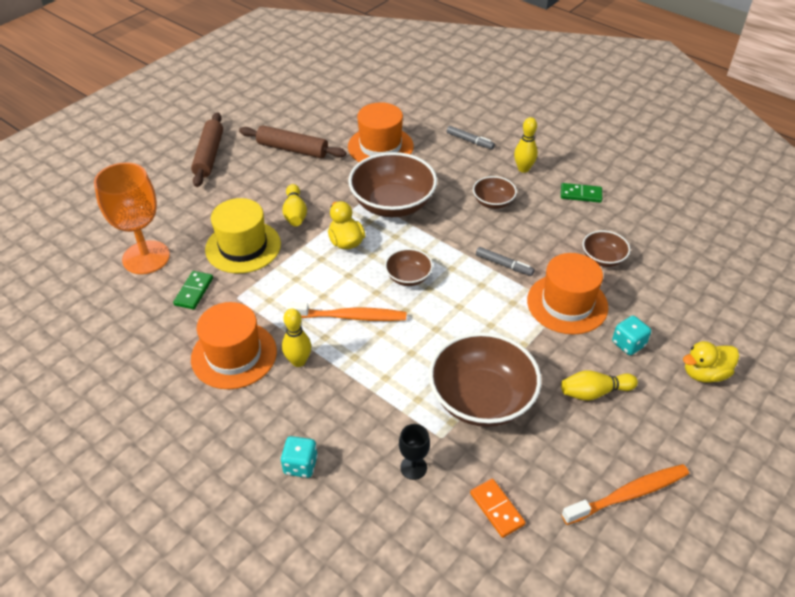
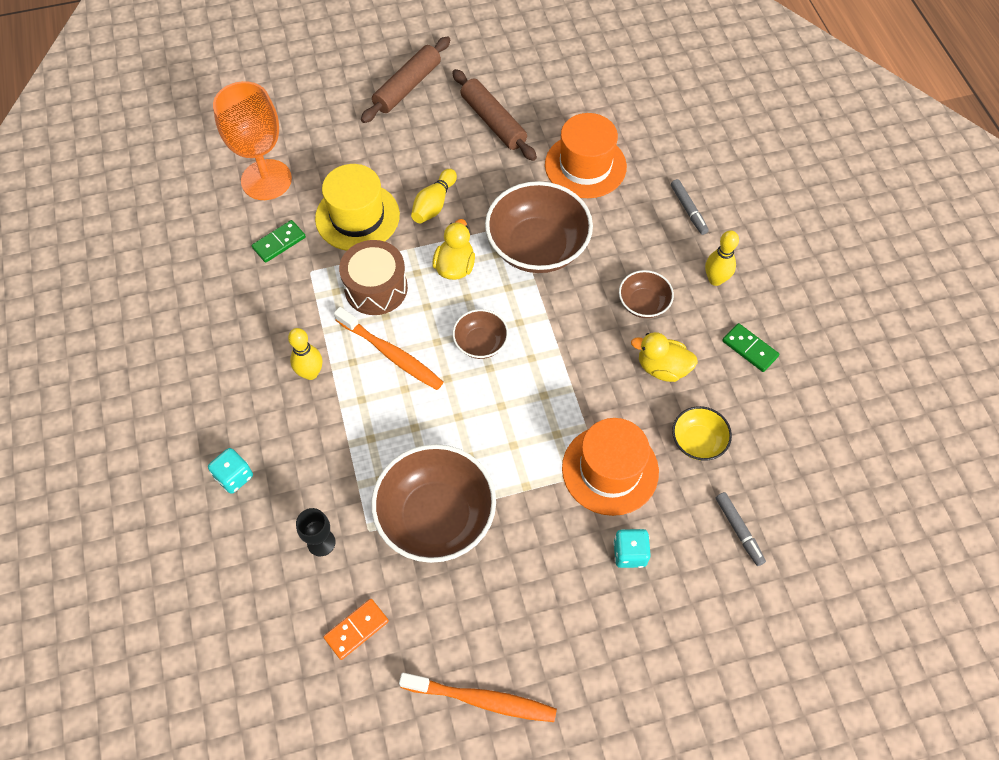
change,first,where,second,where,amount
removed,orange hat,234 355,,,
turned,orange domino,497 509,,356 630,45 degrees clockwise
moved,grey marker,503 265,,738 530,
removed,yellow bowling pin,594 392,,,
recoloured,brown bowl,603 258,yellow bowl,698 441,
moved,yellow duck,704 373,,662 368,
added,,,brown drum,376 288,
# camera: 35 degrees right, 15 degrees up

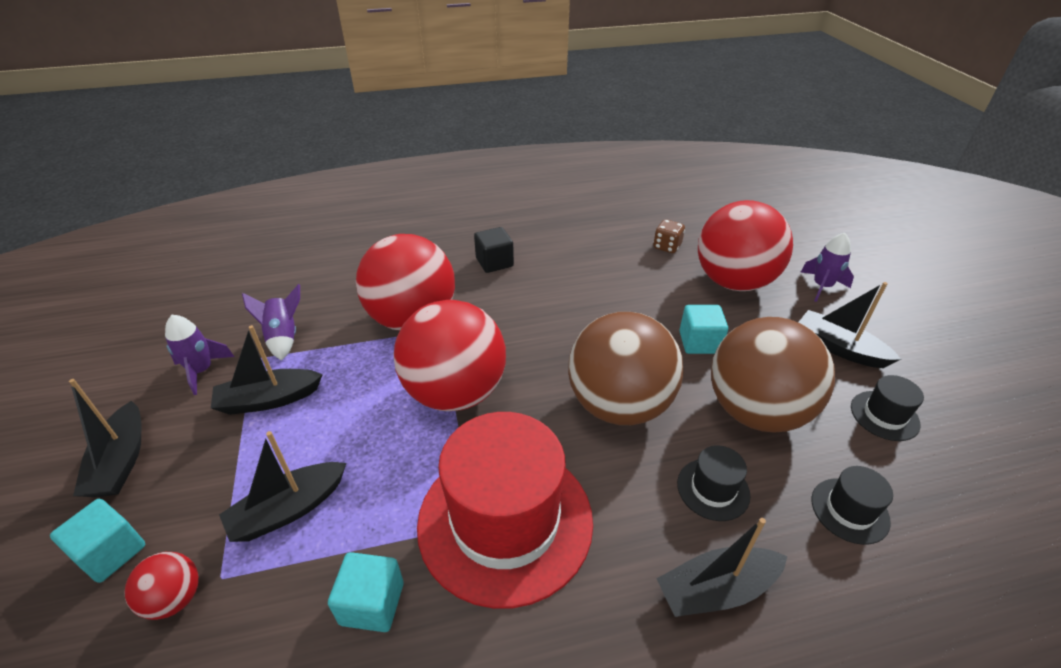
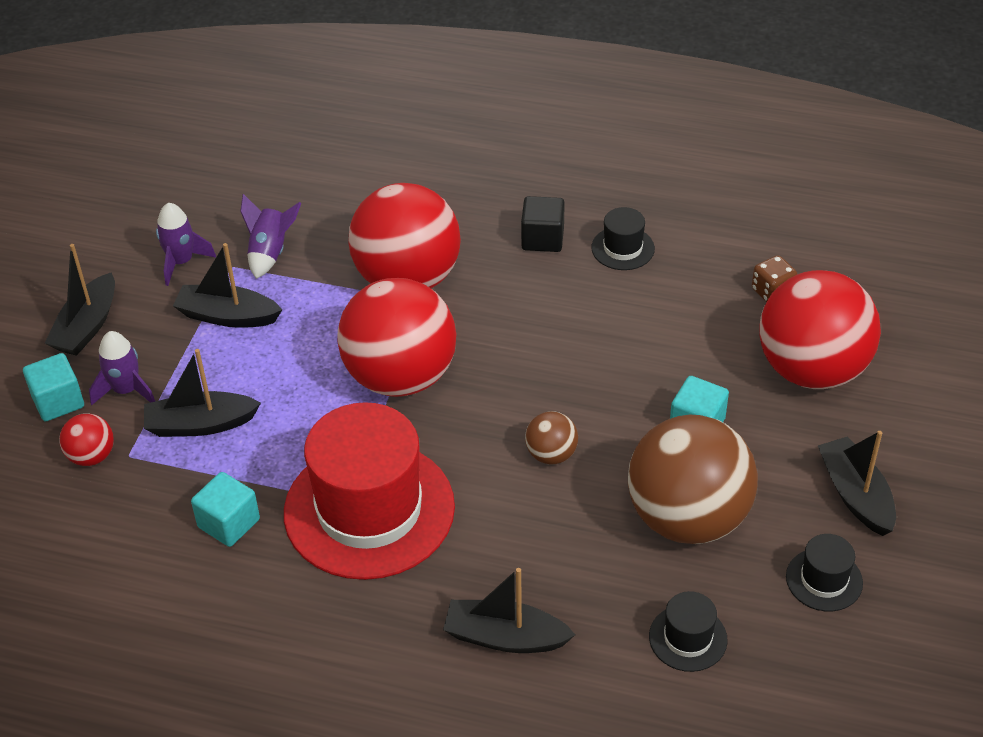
change,first,where,second,where,amount
resized,brown ball,619 405,,551 454,x0.43
moved,black hat,713 489,,622 248,
moved,purple rocket,822 286,,126 390,
# camera: 30 degrees right, 5 degrees up

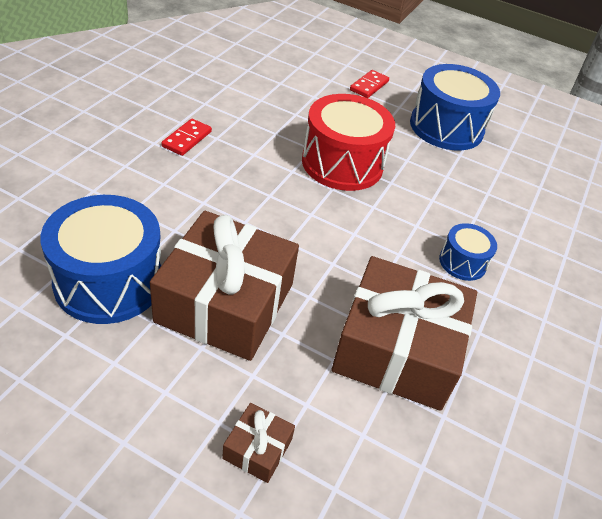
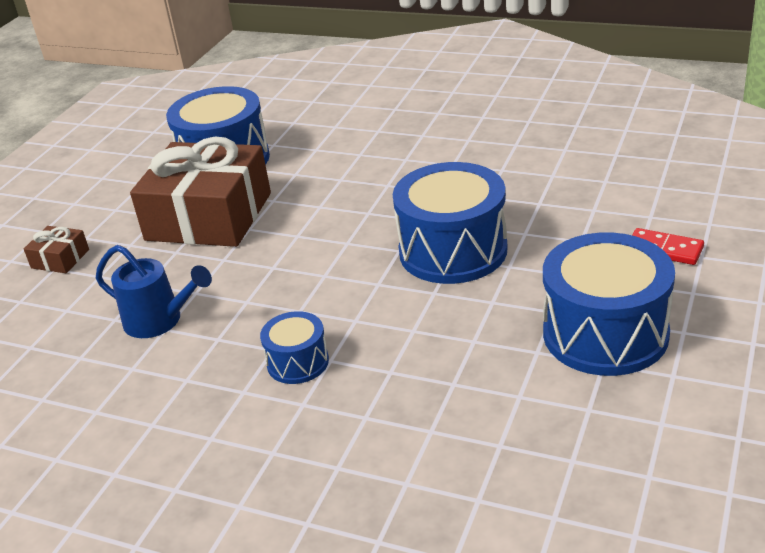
change,first,where,second,where,amount
removed,red domino,187 139,,,
recoloured,red drum,342 163,blue drum,453 251,
replaced,brown gift,397 349,blue watering can,160 321,
# camera: 95 degrees right, 10 degrees down

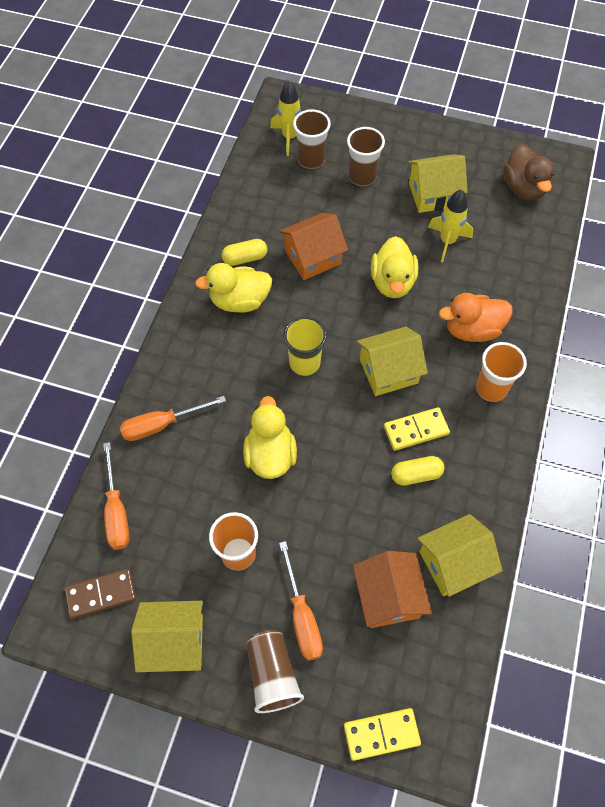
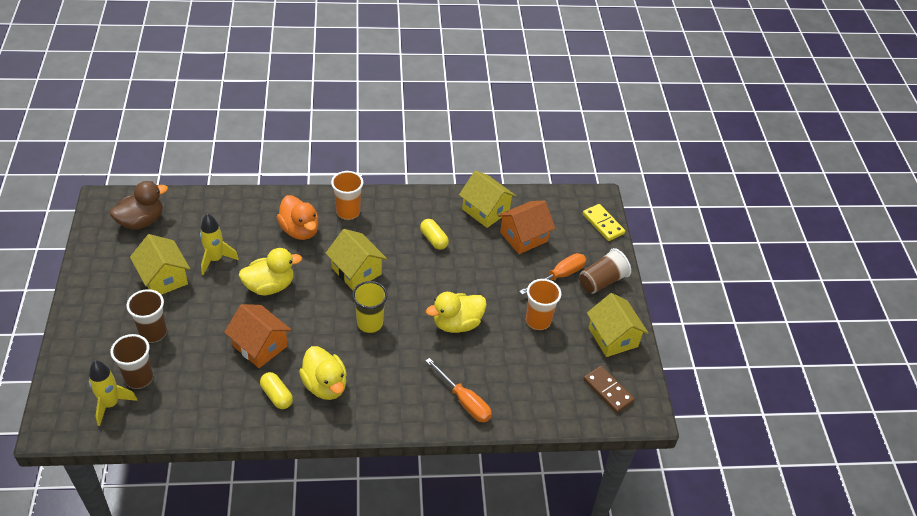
change,first,where,second,where,amount
removed,orange screwdriver,116 511,,,
removed,yellow domino,416 430,,,
# camera: 115 degrees left, 15 degrees down

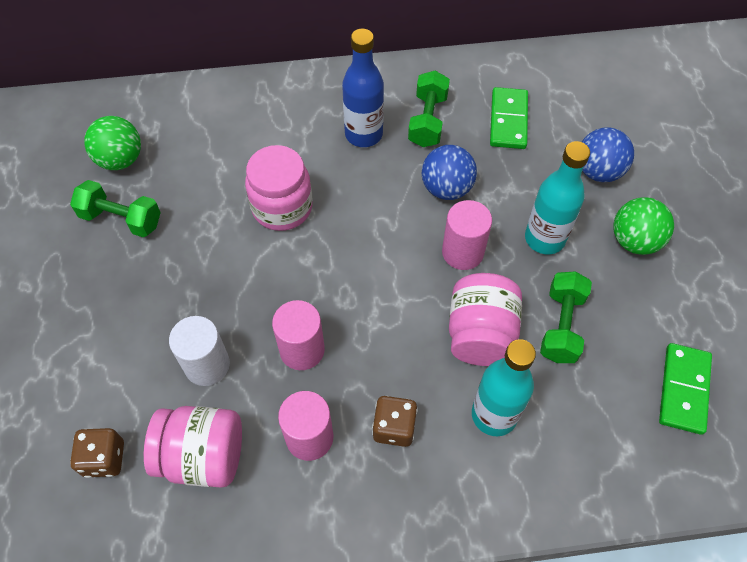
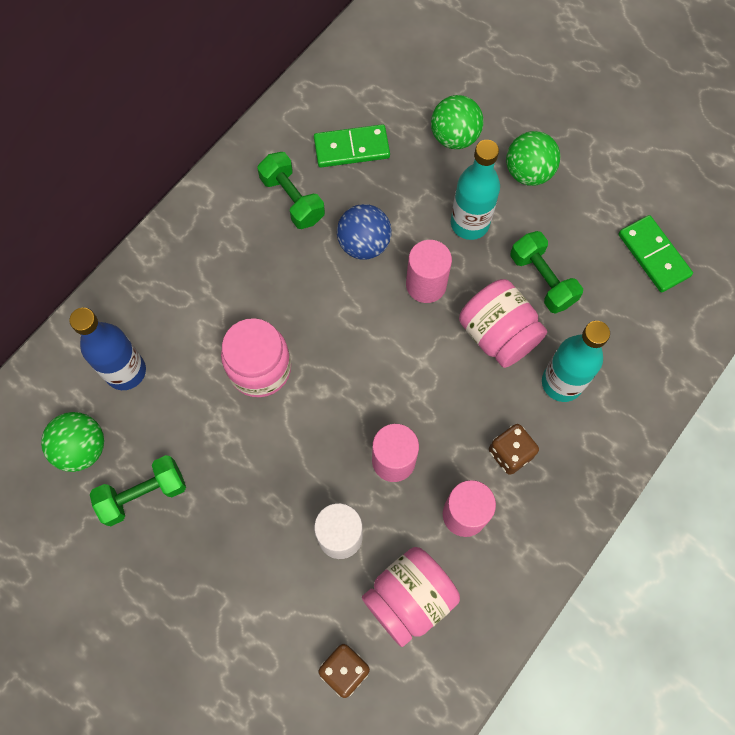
change,first,where,second,where,amount
moved,blue bottle,363 134,,126 371,
turned,green domino,508 120,,351 148,60 degrees counterclockwise
recoloured,blue ball,598 171,green ball,454 137,
# camera: 45 degrees left, 10 degrees up

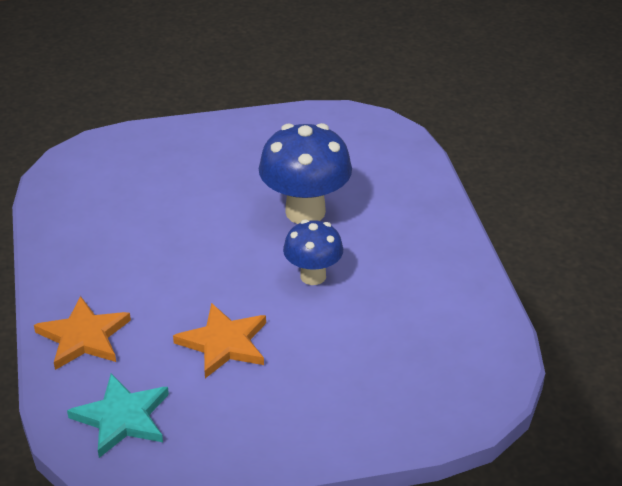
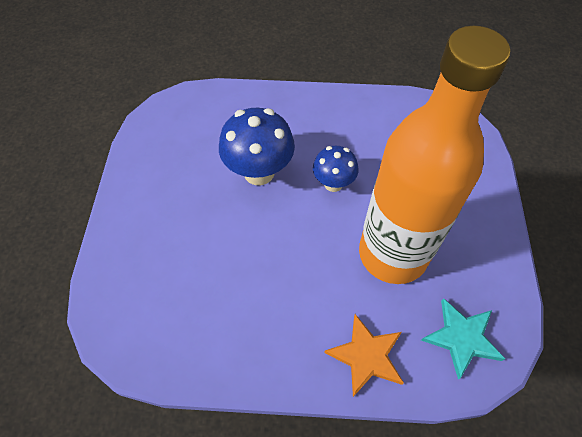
change,first,where,second,where,amount
replaced,orange star,224 343,orange bottle,393 254,
# camera: 75 degrees left, 20 degrees up

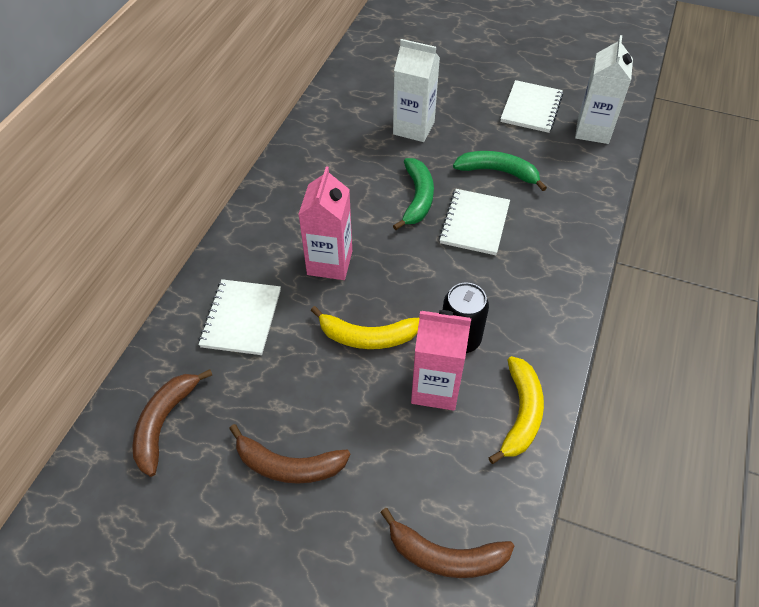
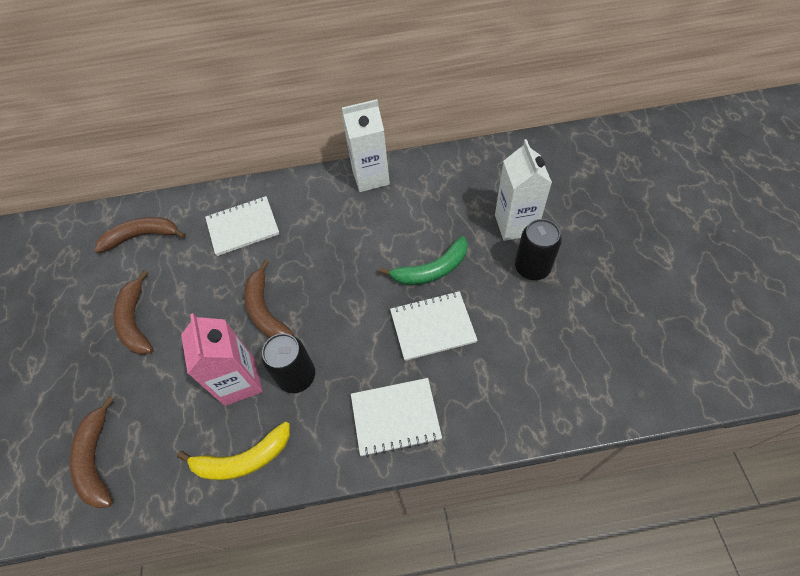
change,first,where,second,where,amount
removed,pink carton,329 263,,,
recoloured,yellow banana,367 337,brown banana,265 310,
removed,green banana,498 172,,,
moved,white notebook,531 108,,395 417,
moved,white carton,593 130,,370 177,
added,,,black can,532 268,
# camera: 65 degrees right, 5 degrees up

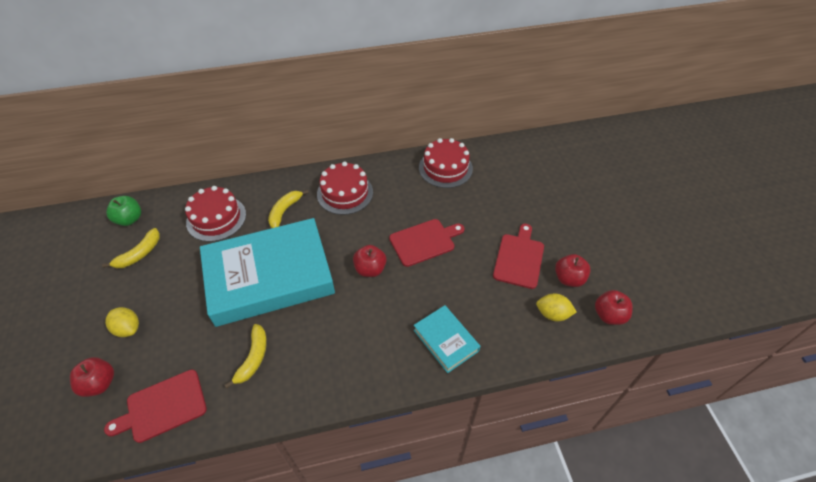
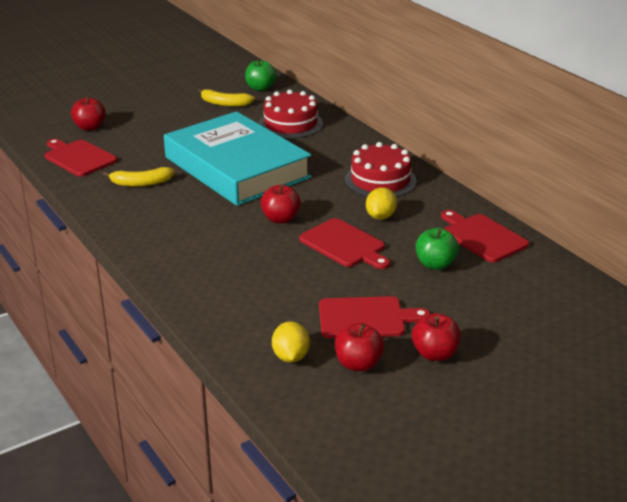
change,first,where,second,where,amount
moved,yellow lemon,128 328,,380 216,
removed,yellow banana,285 211,,,
removed,turquoise book,445 340,,,
replaced,red cake,445 168,red cutting board,482 237,
moved,red apple,609 315,,435 354,
added,,,green apple,435 264,
# camera: 70 degrees right, 20 degrees down

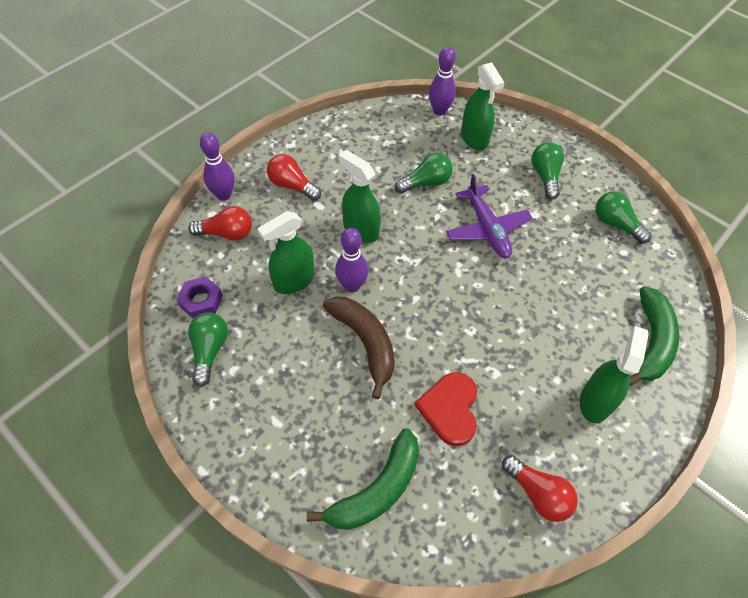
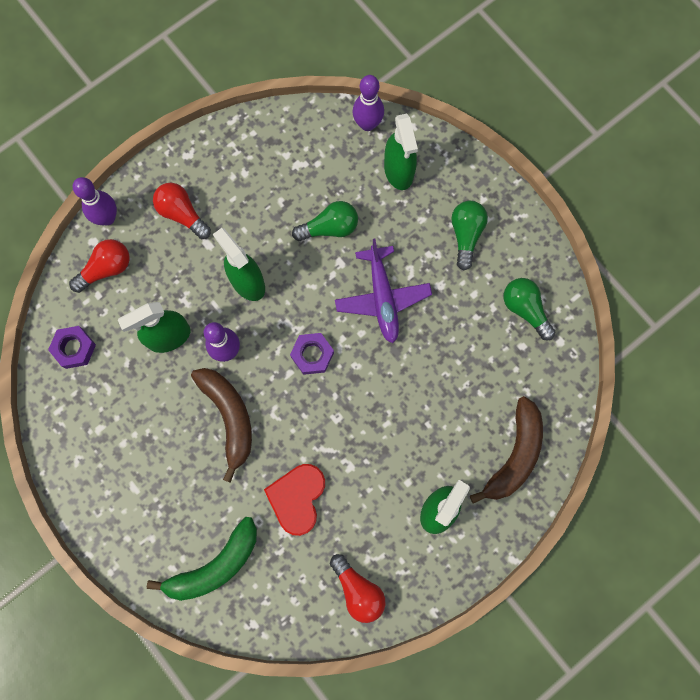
change,first,where,second,where,amount
turned,red light bulb,226 233,,106 269,45 degrees counterclockwise
removed,green light bulb,209 351,,,
recoloured,green banana,651 342,brown banana,514 455,
added,,,purple nut,312 355,
# camera: 10 degrees right, 20 degrees up

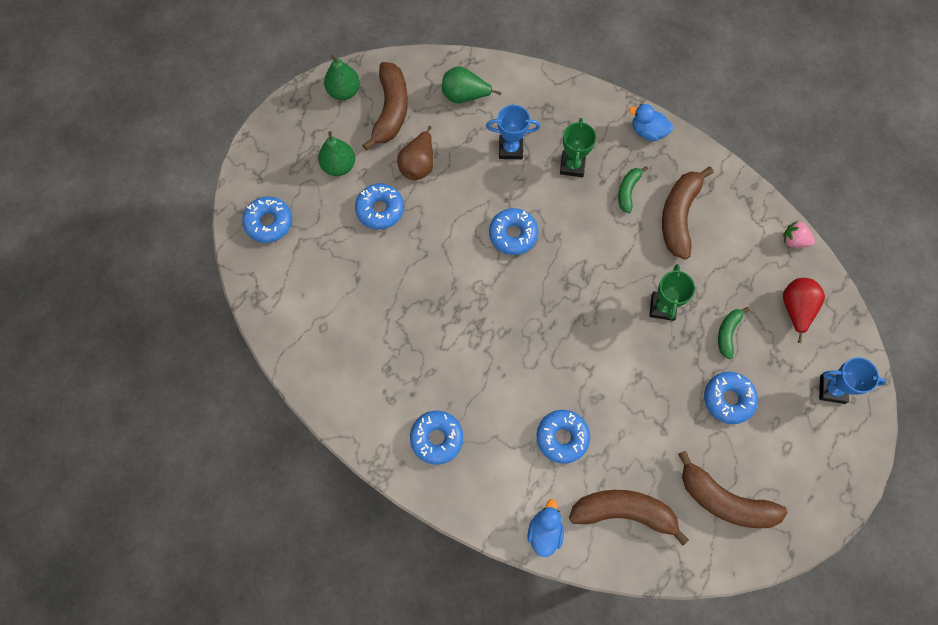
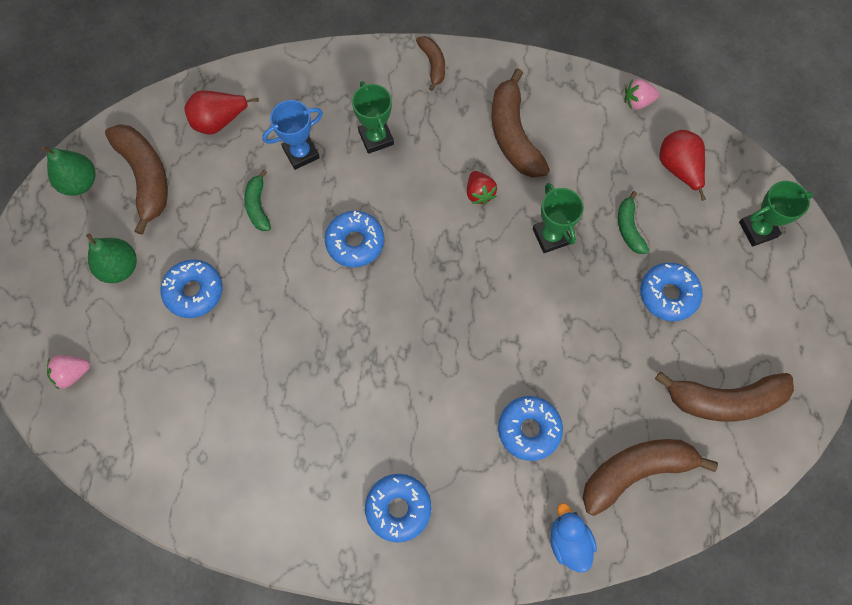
change,first,where,second,where,amount
replaced,blue donut,269 222,pink strawberry,72 373,
removed,brown pear,418 165,,,
recoloured,green pear,464 96,red pear,219 121,
moved,green banana,628 191,,258 206,
replaced,blue duck,648 131,brown banana,433 64,
recoloured,blue trophy,832 389,green trophy,758 229,
added,,,red strawberry,479 193,
# camera: 30 degrees left, 0 degrees up

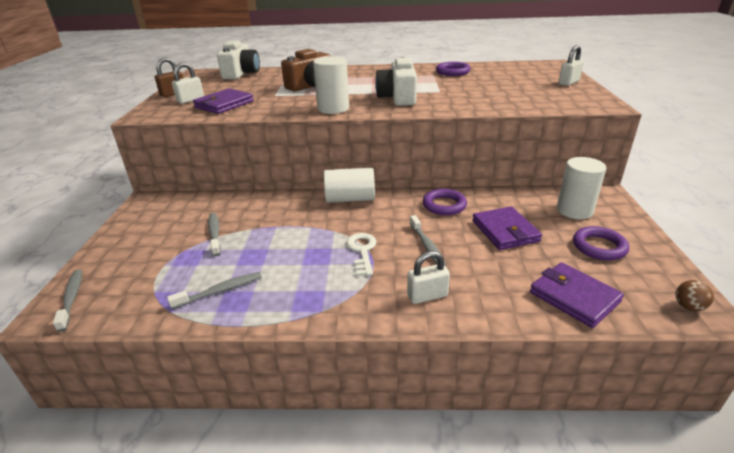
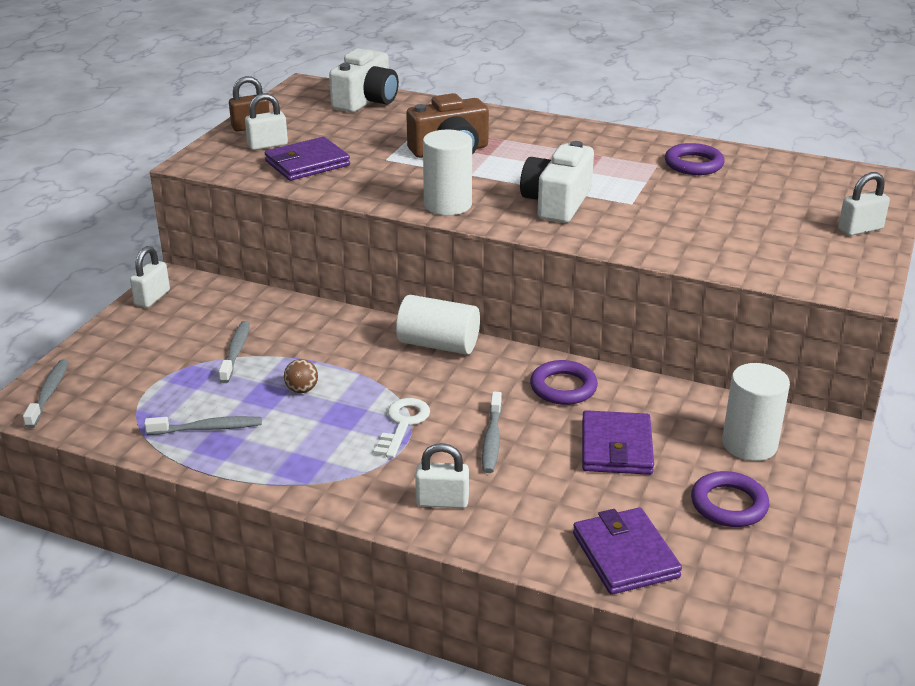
change,first,where,second,where,amount
moved,brown ball,688 307,,302 390,
added,,,white padlock,152 298,
# camera: 20 degrees right, 0 degrees up

